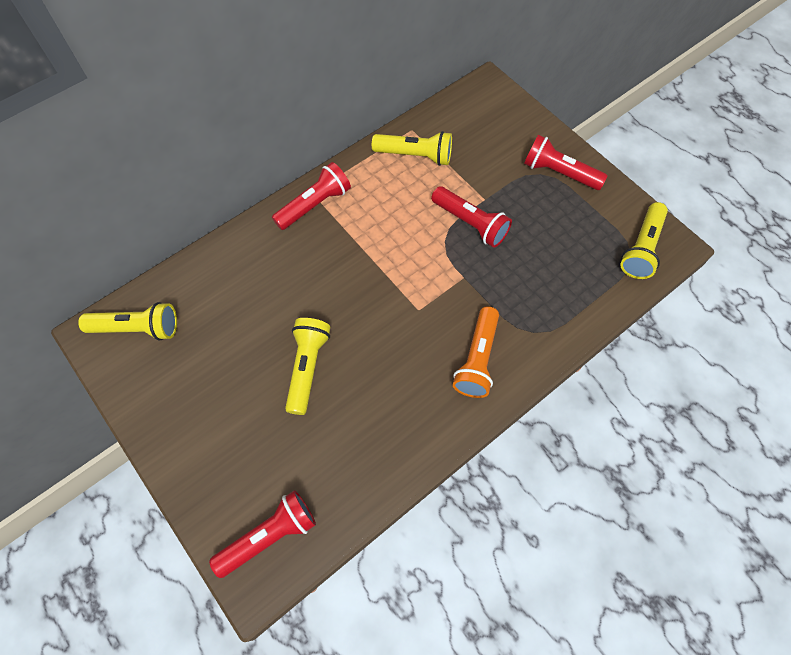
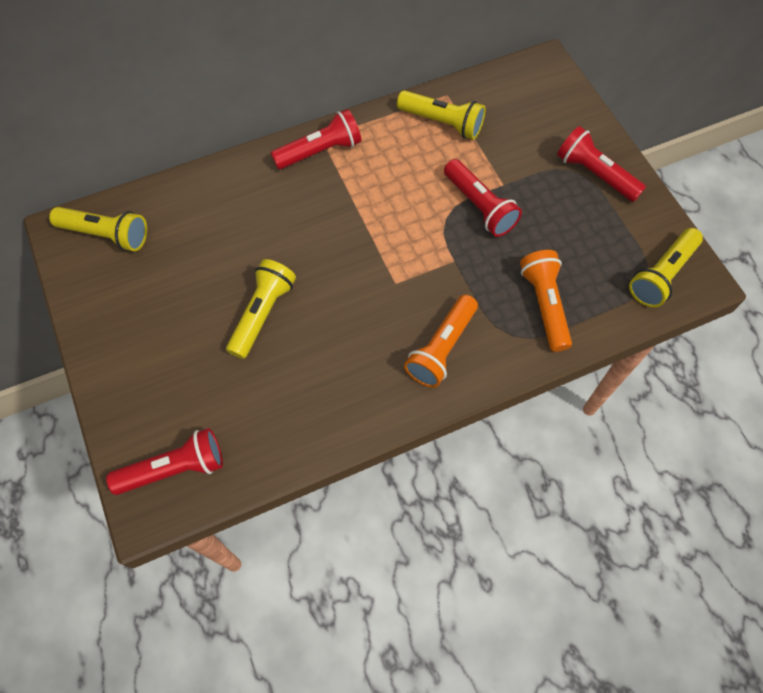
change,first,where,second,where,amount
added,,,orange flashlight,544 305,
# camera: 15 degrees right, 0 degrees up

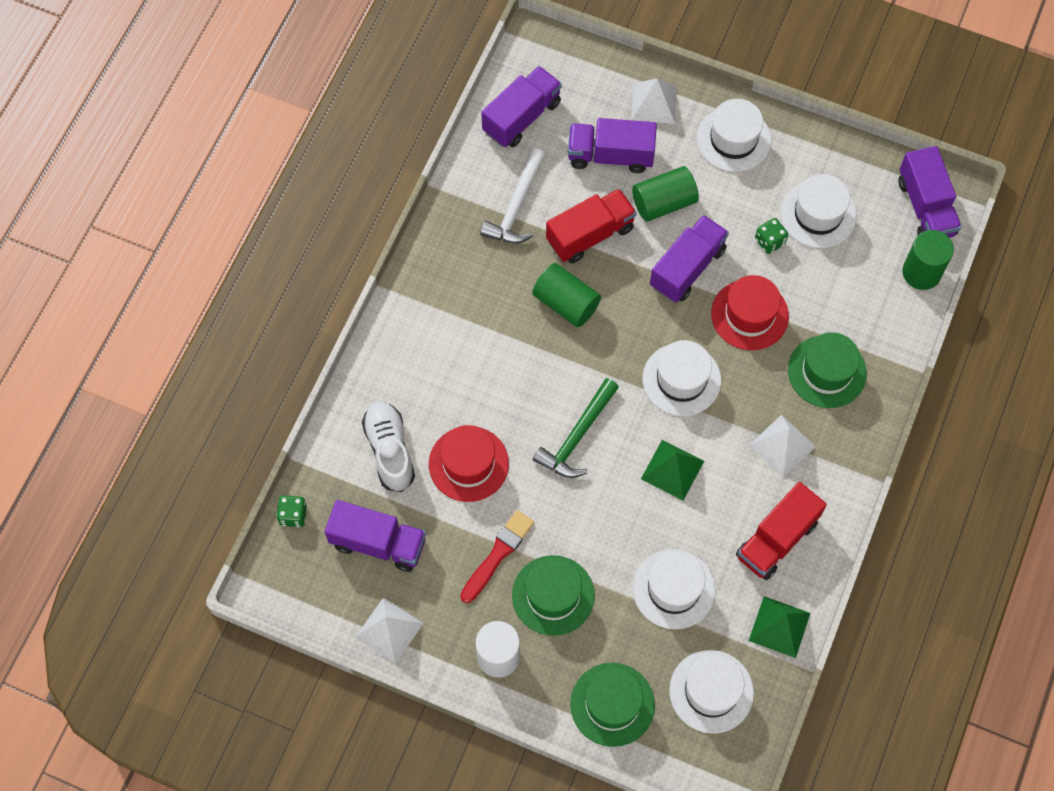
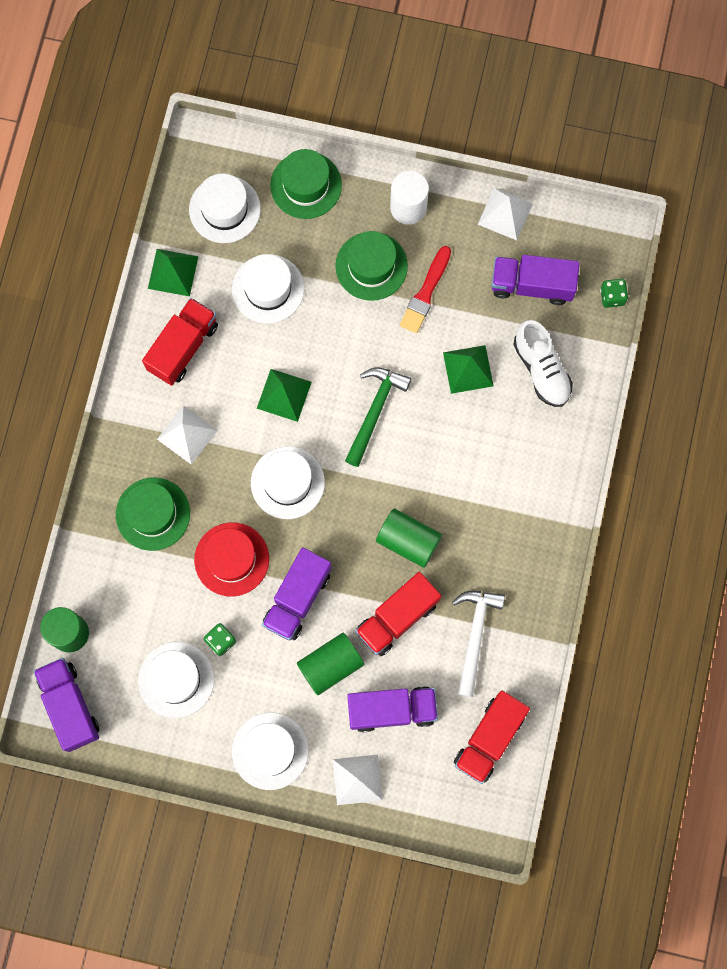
change,first,where,second,where,amount
replaced,red hat,468 464,green pyramid,468 369,
recoloured,purple truck,522 117,red truck,489 738,
# camera: 170 degrees right, 10 degrees up

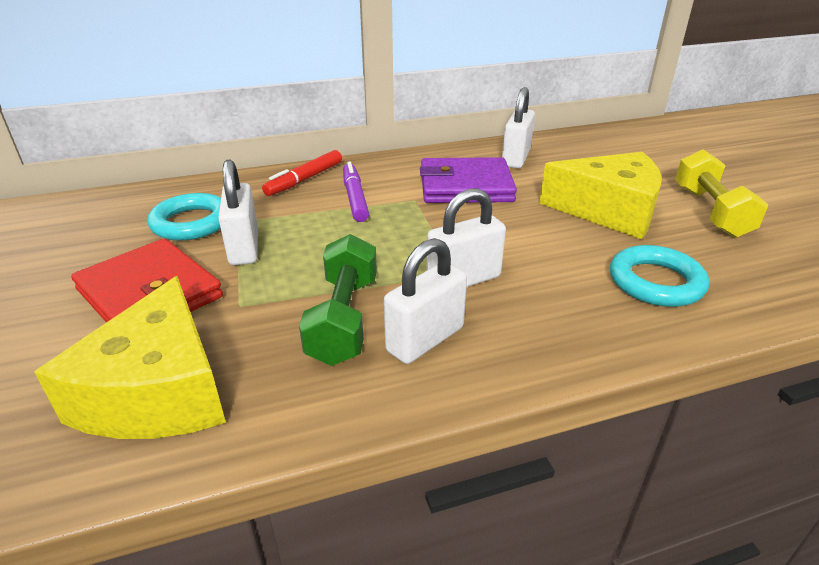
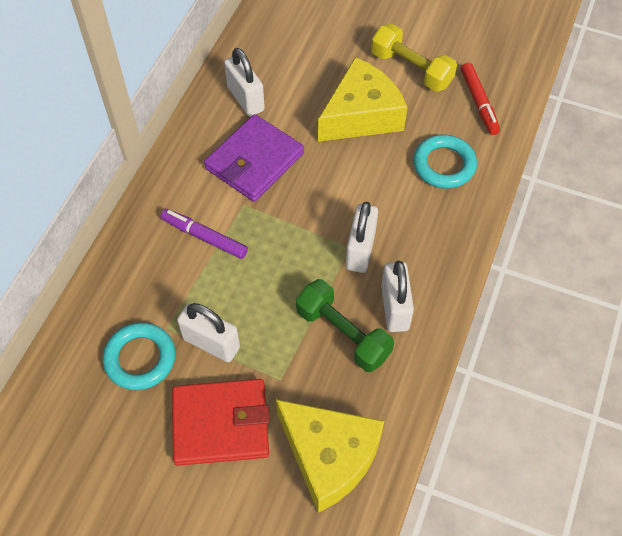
change,first,where,second,where,amount
moved,red marker,305 179,,479 102,
# camera: 50 degrees left, 25 degrees up

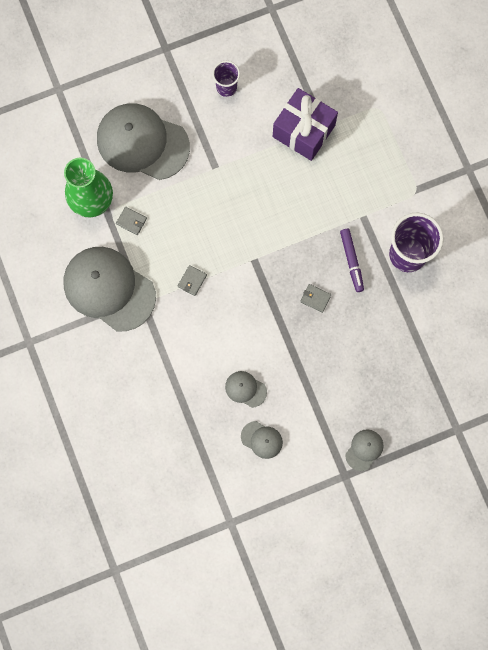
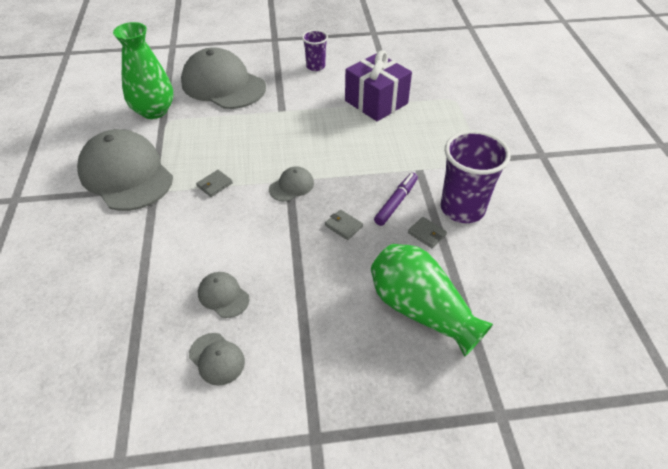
change,first,where,second,where,amount
moved,grey wallet,131 221,,427 234,
turned,purple marker,351 261,,396 202,150 degrees counterclockwise
moved,grey cap,364 450,,291 186,
added,,,green vase,421 310,
# camera: 15 degrees right, 30 degrees down

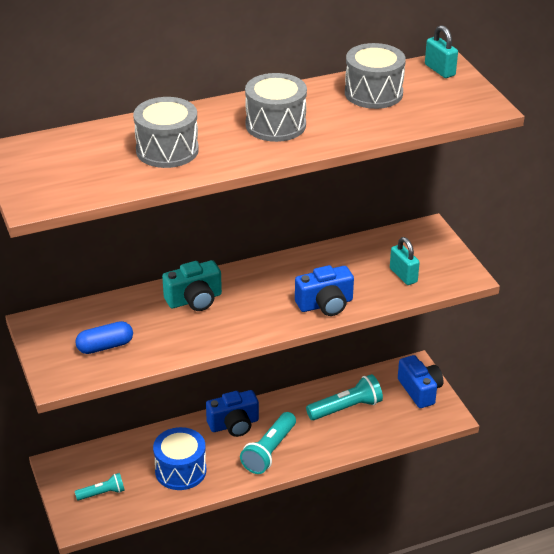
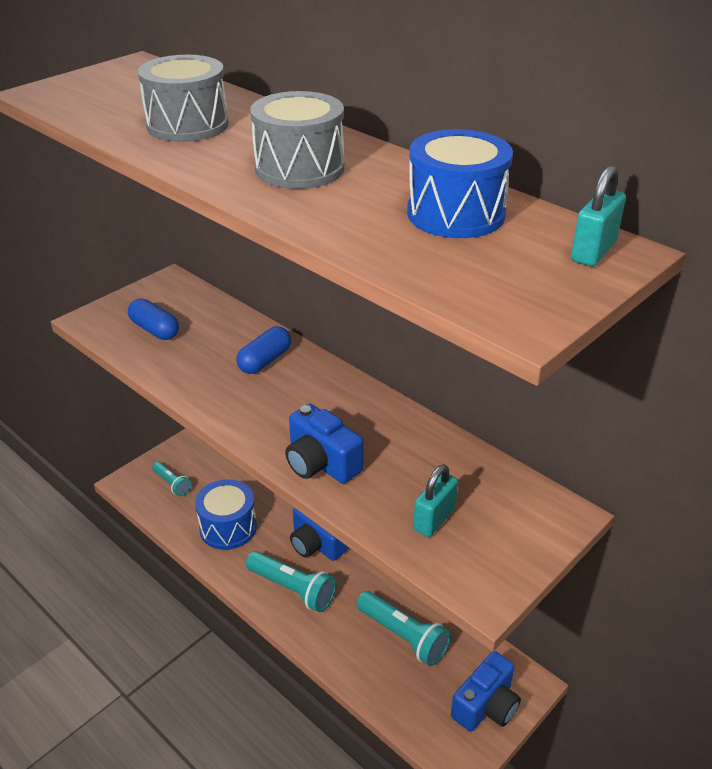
change,first,where,second,where,amount
replaced,turquoise camera,194 300,blue capsule,265 361,
turned,turquoise flashlight,269 451,,292 589,150 degrees counterclockwise
recoloured,grey drum,373 93,blue drum,456 214,
# camera: 65 degrees right, 0 degrees up

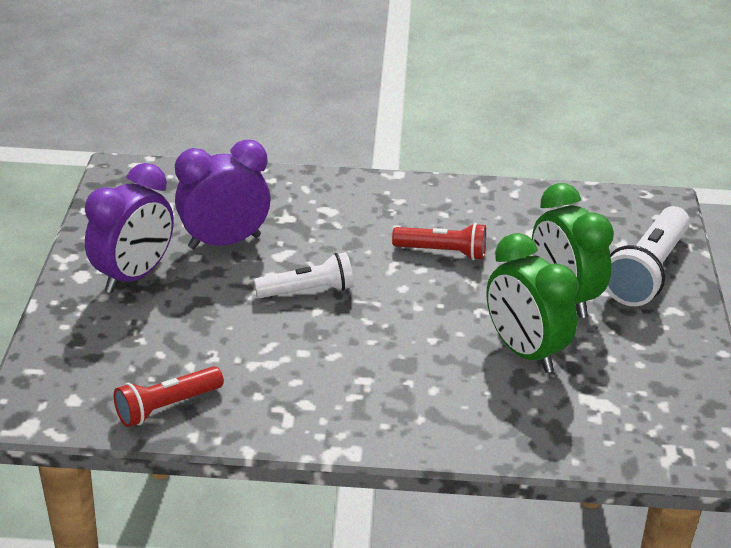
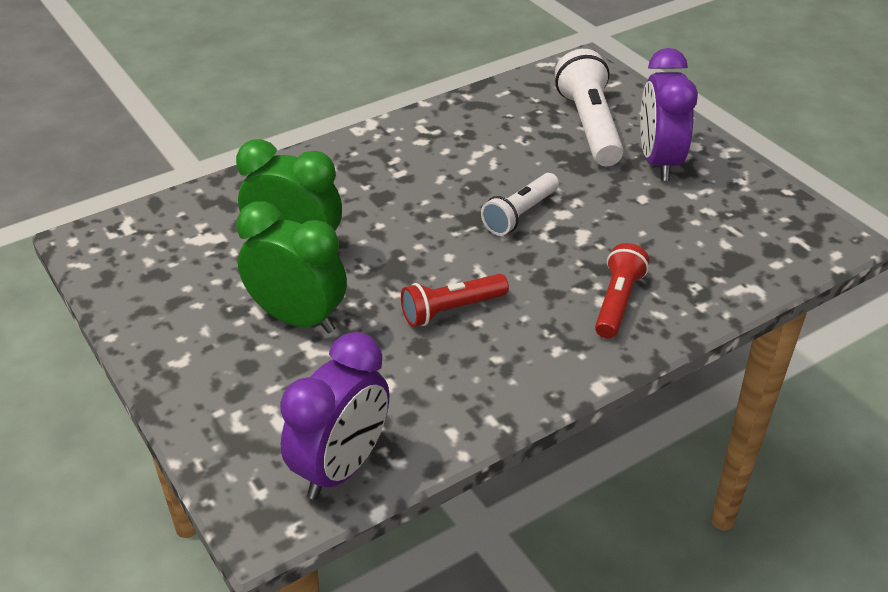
change,first,where,second,where,amount
moved,red flashlight,167 407,,617 302,
moved,purple clock,224 242,,341 468,
moved,white flashlight,646 272,,589 126,
# camera: 145 degrees right, 5 degrees up

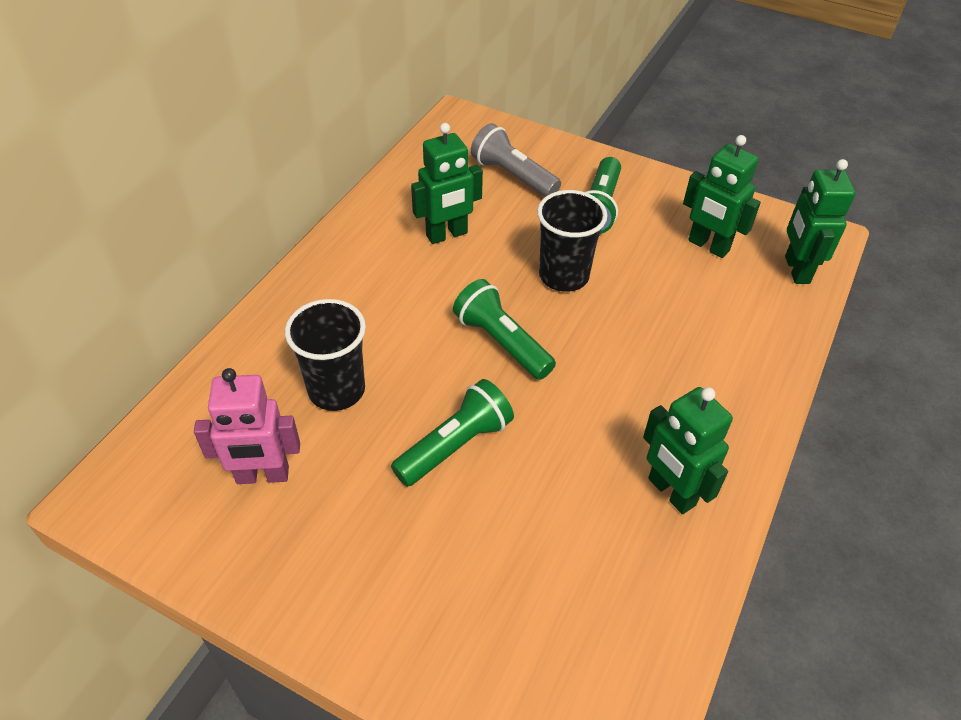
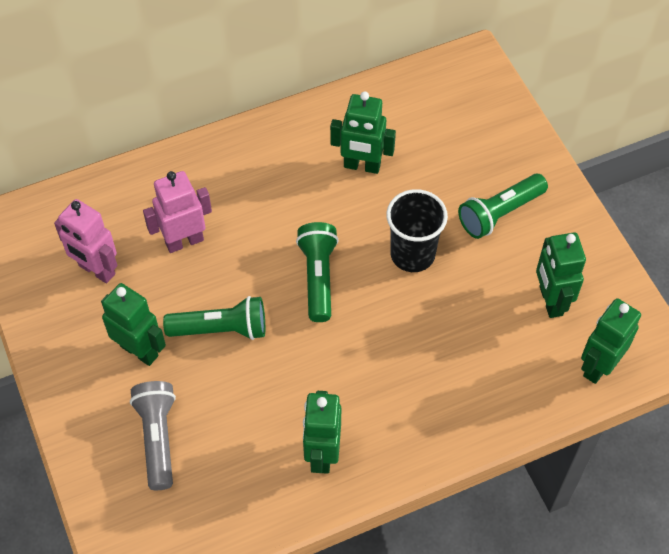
change,first,where,second,where,amount
replaced,black cup,336 390,pink robot,184 241,
moved,grey flashlight,513 176,,157 438,
added,,,green robot,139 350,
# camera: 40 degrees right, 10 degrees up

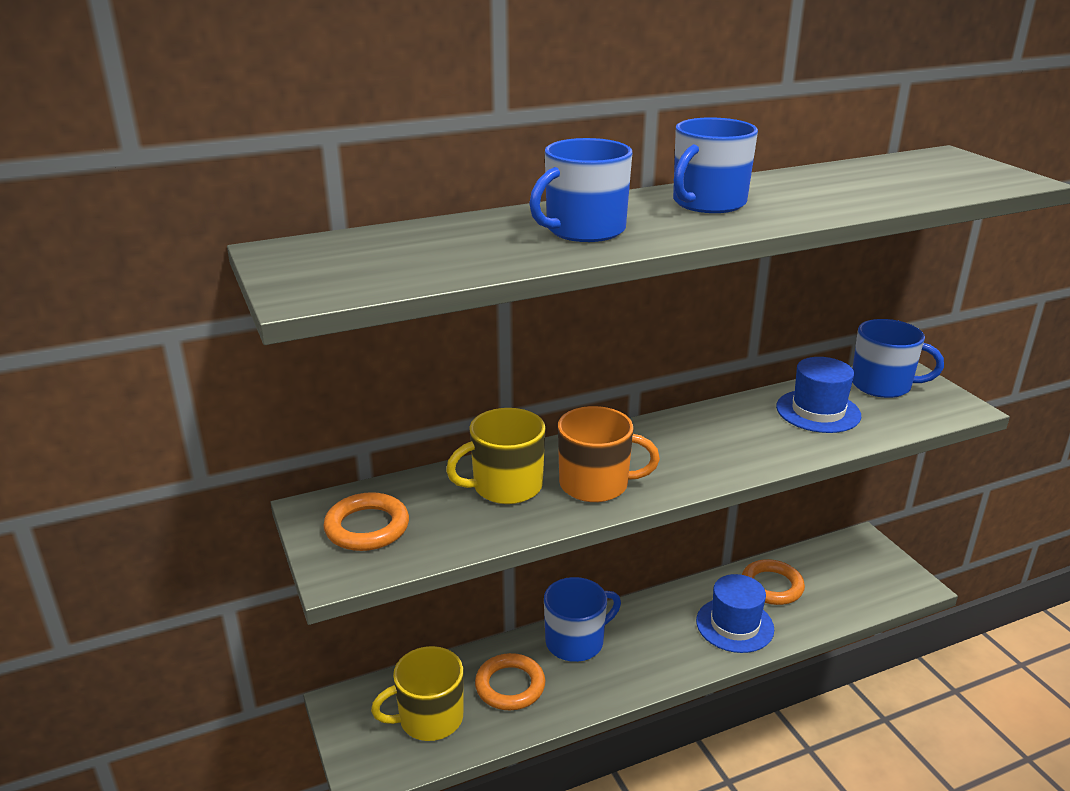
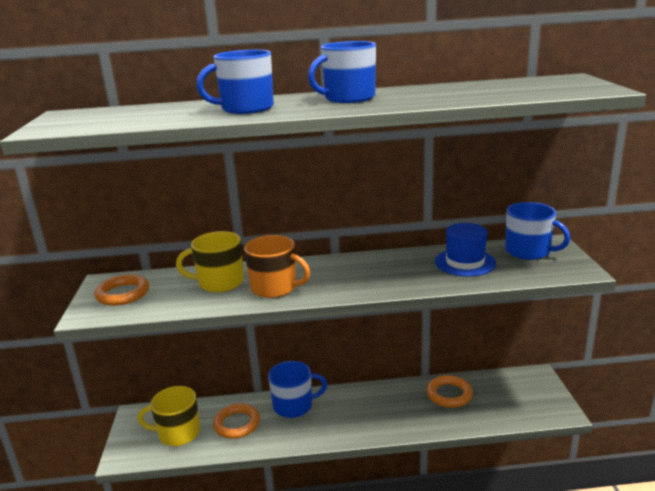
change,first,where,second,where,amount
removed,blue hat,734 625,,,
# camera: 20 degrees right, 5 degrees down

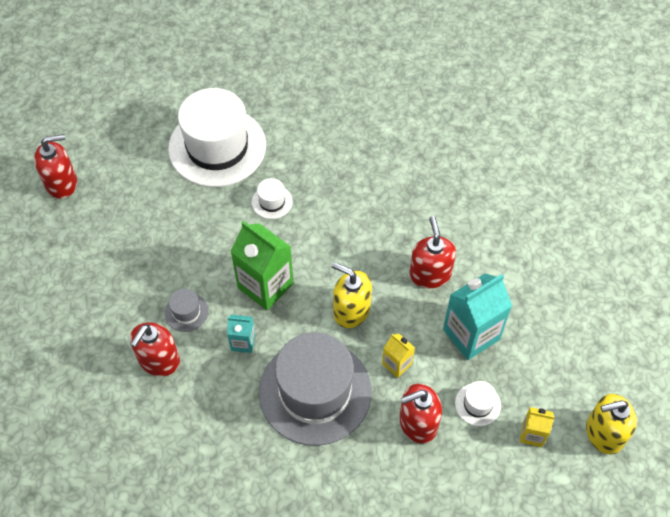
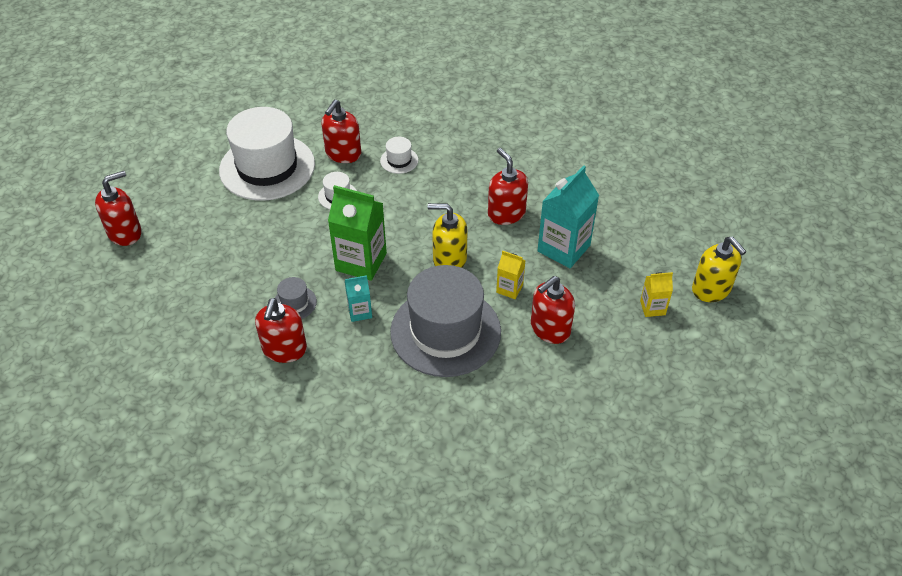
change,first,where,second,where,amount
moved,white hat,477 404,,399 160,
turned,yellow soap dispenser,603 433,,711 289,90 degrees counterclockwise
added,,,red soap dispenser,343 154,
# camera: 20 degrees left, 10 degrees down

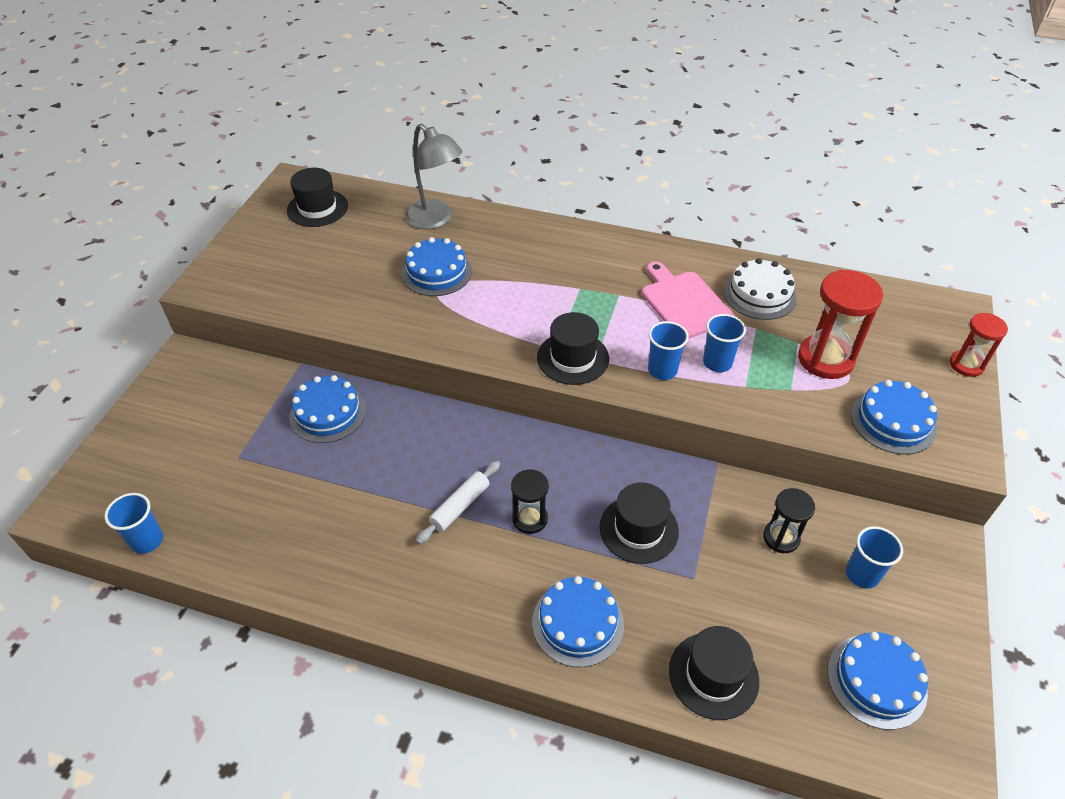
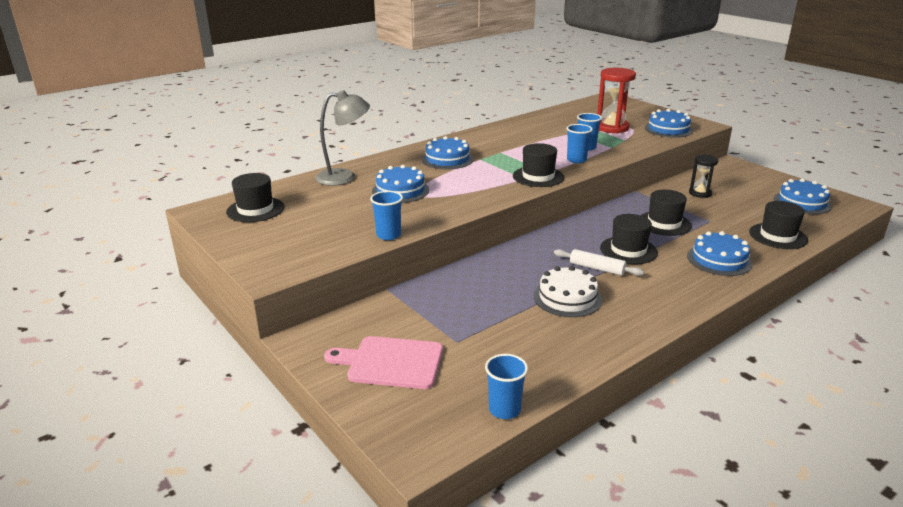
change,first,where,second,where,amount
moved,blue cake,328 413,,447 159,
turned,white rolling pin,460 506,,597 268,45 degrees counterclockwise
replaced,black hourglass,529 519,black hat,628 250,
moved,pink cutting board,684 302,,391 362,
moved,white cake,759 294,,567 298,
moved,blue cup,862 574,,388 235,
removed,red hourglass,966 365,,,
# camera: 55 degrees left, 20 degrees down

